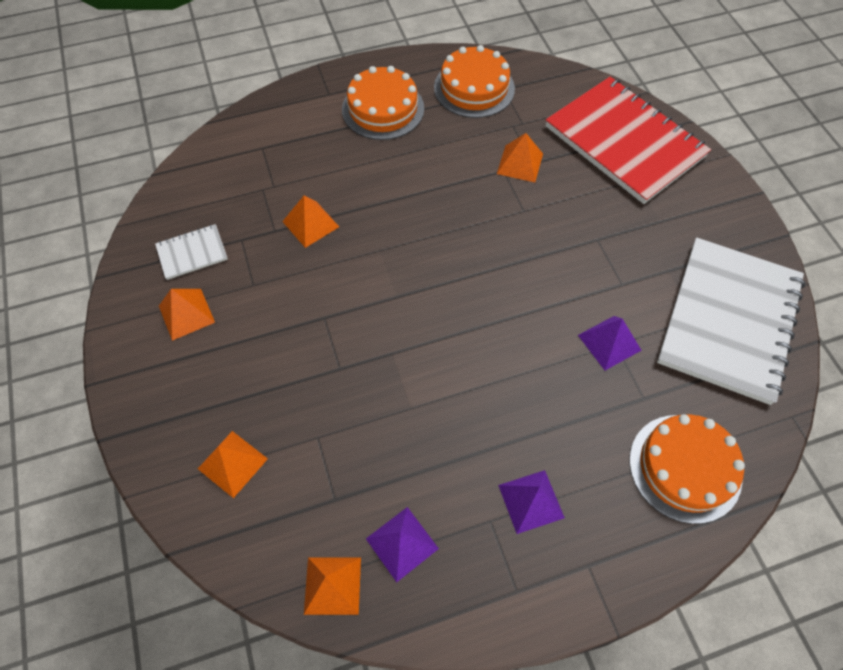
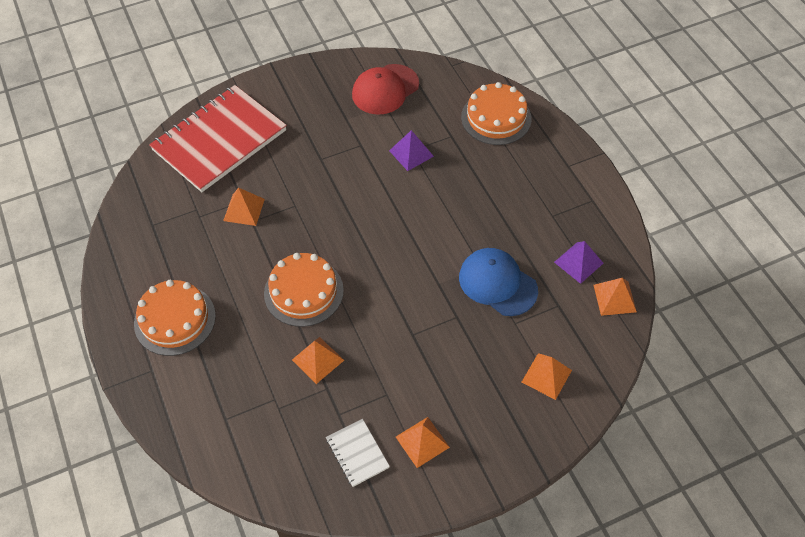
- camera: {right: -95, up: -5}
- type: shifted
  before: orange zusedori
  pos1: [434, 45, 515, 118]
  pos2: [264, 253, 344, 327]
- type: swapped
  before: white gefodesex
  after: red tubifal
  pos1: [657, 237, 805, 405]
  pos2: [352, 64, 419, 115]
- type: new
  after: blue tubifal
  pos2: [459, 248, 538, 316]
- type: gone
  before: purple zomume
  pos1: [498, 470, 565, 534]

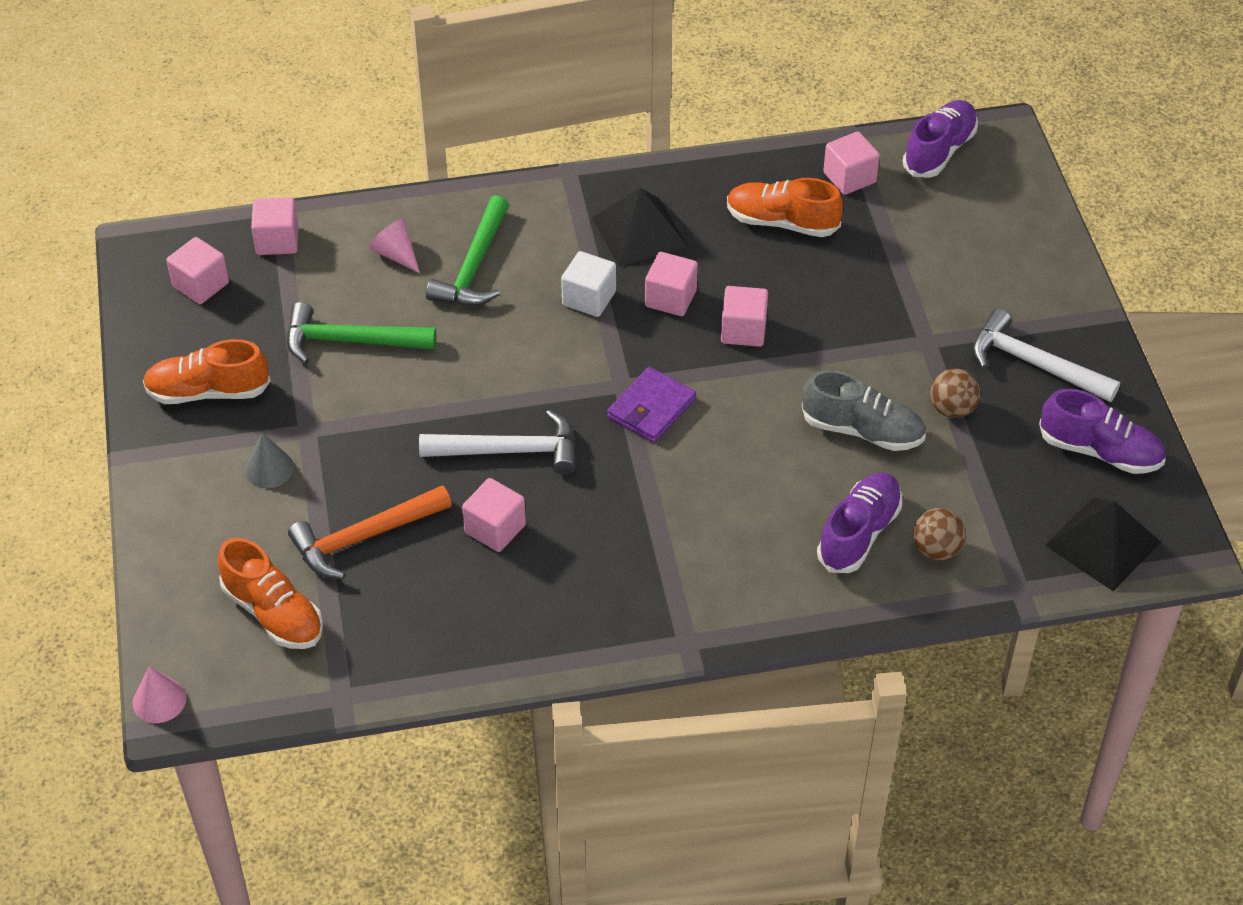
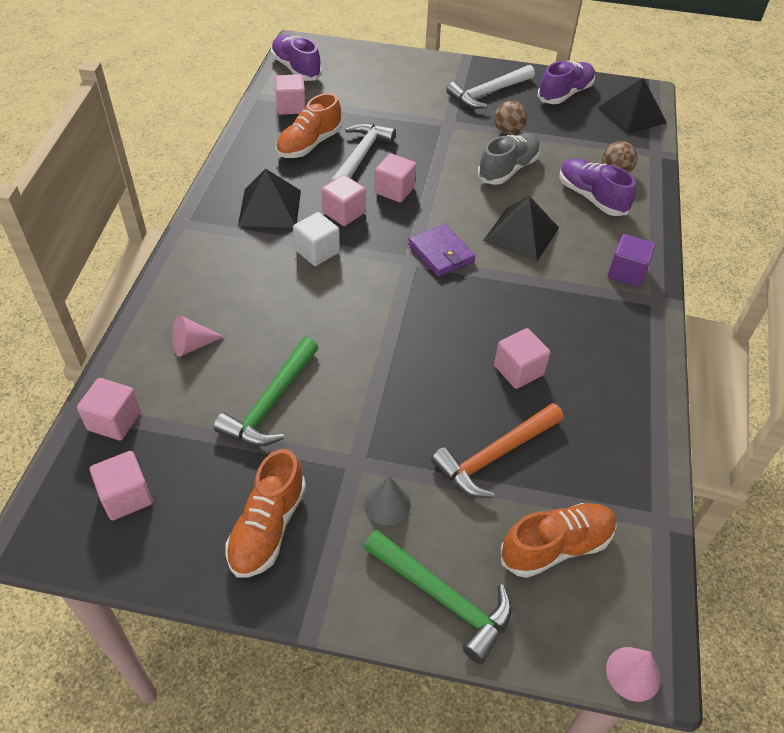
- camera: {right: -70, up: 0}
- type: shifted
  before: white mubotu
  pos1: [419, 410, 576, 475]
  pos2: [330, 123, 396, 182]
- type: shifted
  before: green mubotu
  pos1: [426, 195, 509, 306]
  pos2: [364, 530, 512, 664]
- type: rotated
  before: orange mubotu
  pos1: [288, 485, 452, 579]
  pos2: [431, 403, 564, 498]
  turn: 60
- type: new
  after: black zomume
  pos2: [483, 196, 559, 262]
- type: new
  after: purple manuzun
  pos2: [608, 234, 656, 287]

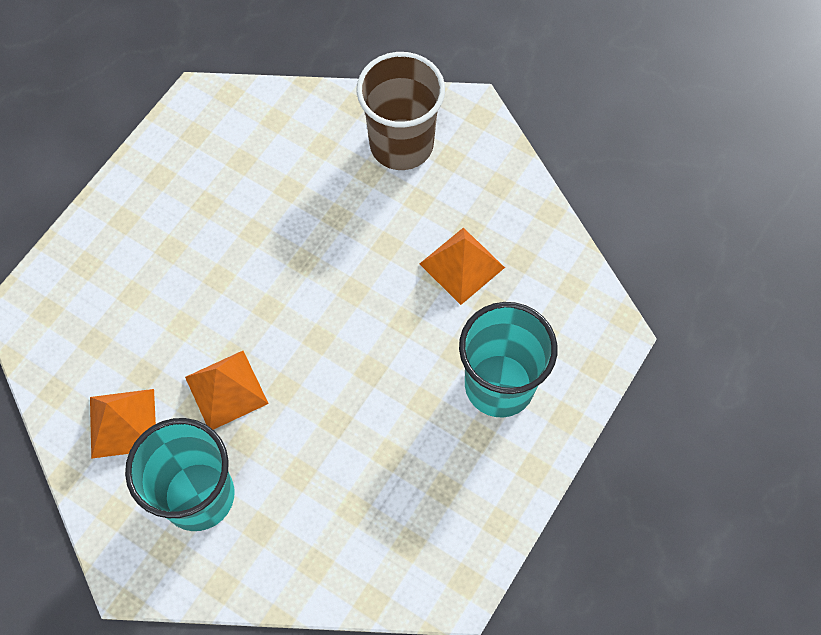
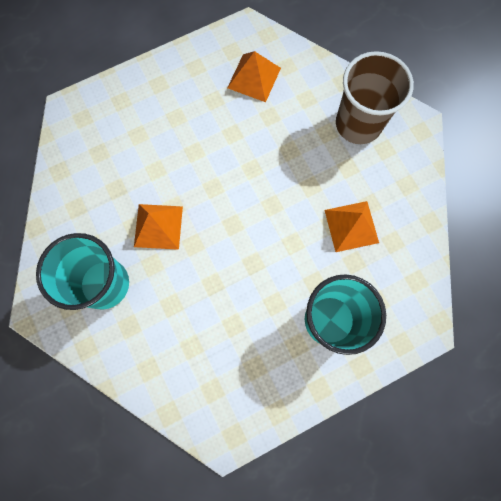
- camera: {right: 30, up: 10}
- type: shifted
  before: orange zomume
  pos1: [90, 389, 156, 459]
  pos2: [227, 51, 281, 102]

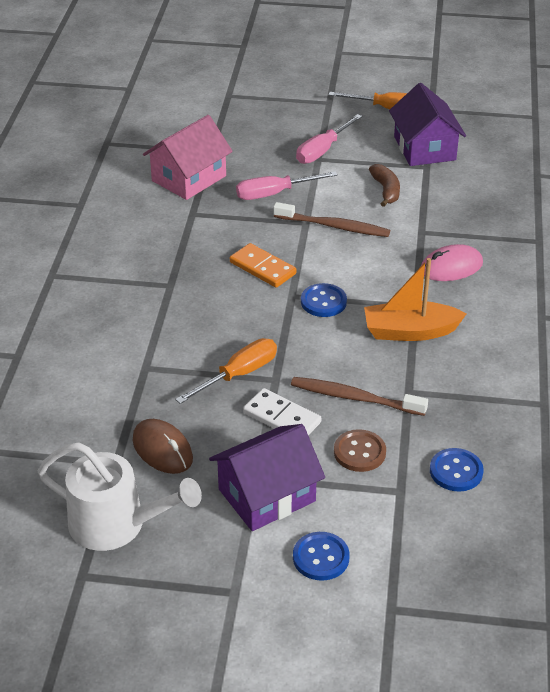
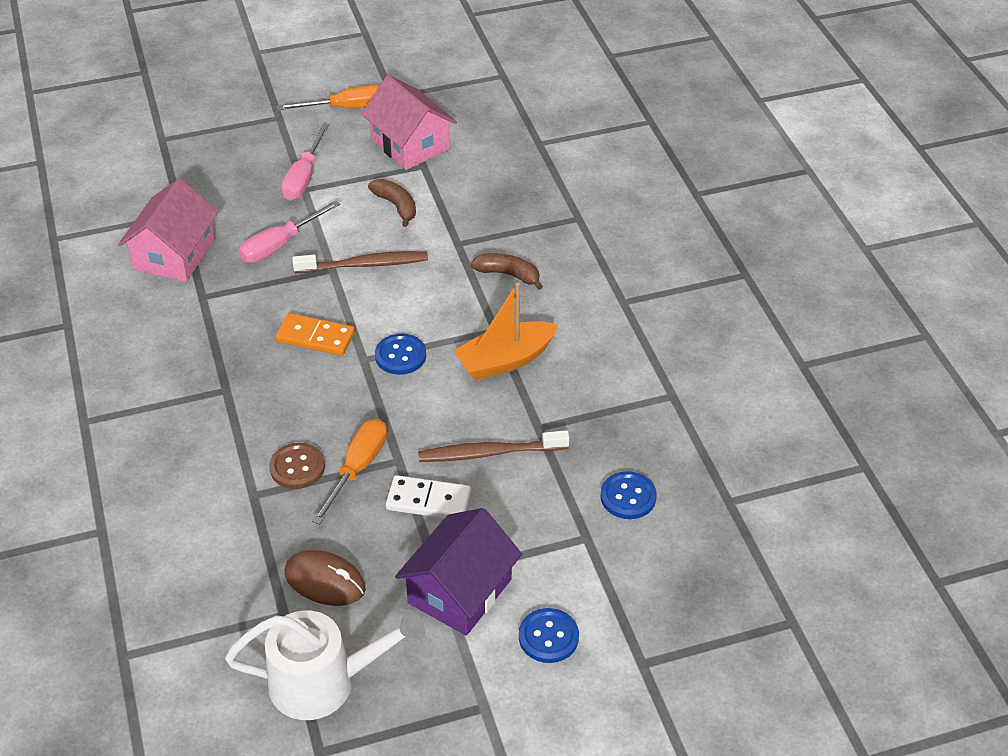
- camera: {right: -25, up: 5}
- type: shifted
  before: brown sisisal
  pos1: [334, 429, 386, 472]
  pos2: [269, 443, 325, 489]
- type: repainted
  before: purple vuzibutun
  after: pink vuzibutun
  pos1: [389, 83, 466, 166]
  pos2: [361, 75, 457, 170]
- type: swapped
  before: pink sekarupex
  after: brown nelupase
  pos1: [421, 244, 483, 281]
  pos2: [471, 253, 543, 290]

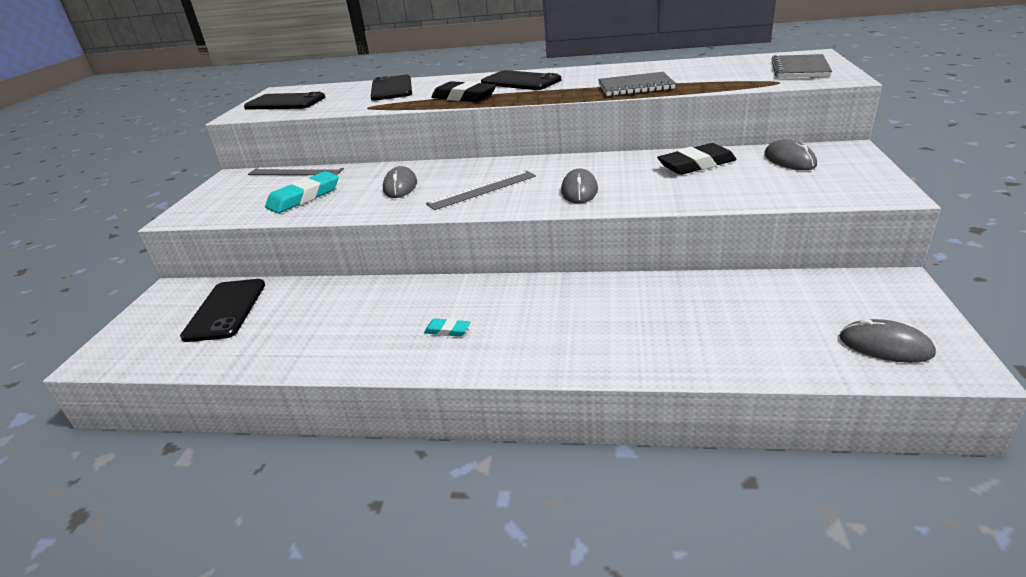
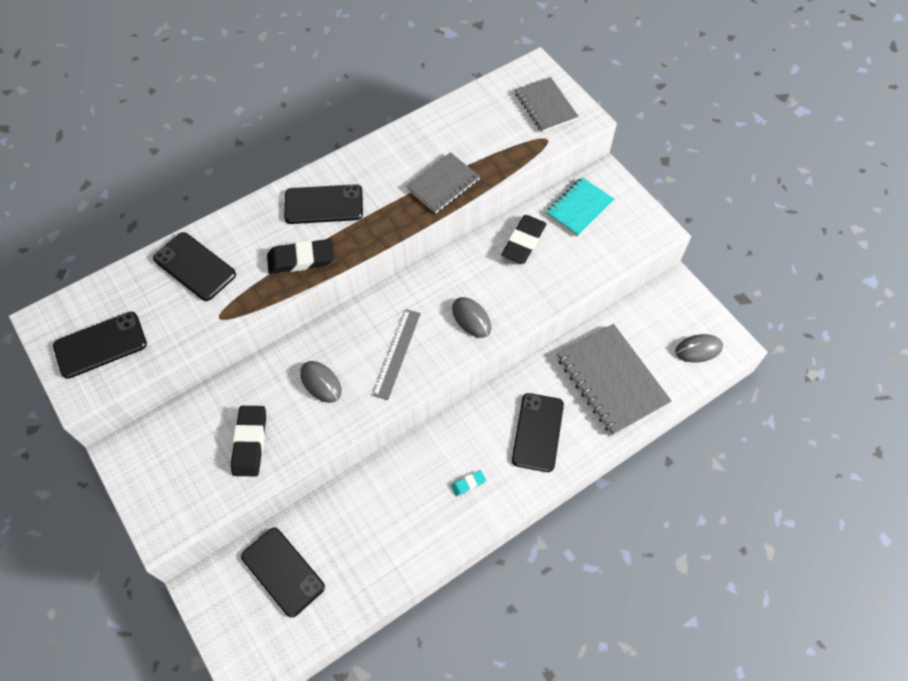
- camera: {right: -45, up: 30}
- type: repainted
  before: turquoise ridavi
  after: black ridavi
  pos1: [265, 171, 339, 213]
  pos2: [231, 406, 266, 476]
- type: new
  after: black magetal
  pos2: [512, 393, 564, 472]
- type: swapped
  before: grey sekarupex
  after: turquoise gefodesex
  pos1: [764, 139, 817, 170]
  pos2: [546, 177, 614, 237]
- type: new
  after: grey gefodesex
  pos2: [557, 324, 672, 436]
- type: gone
  before: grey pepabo
  pos1: [248, 168, 344, 175]

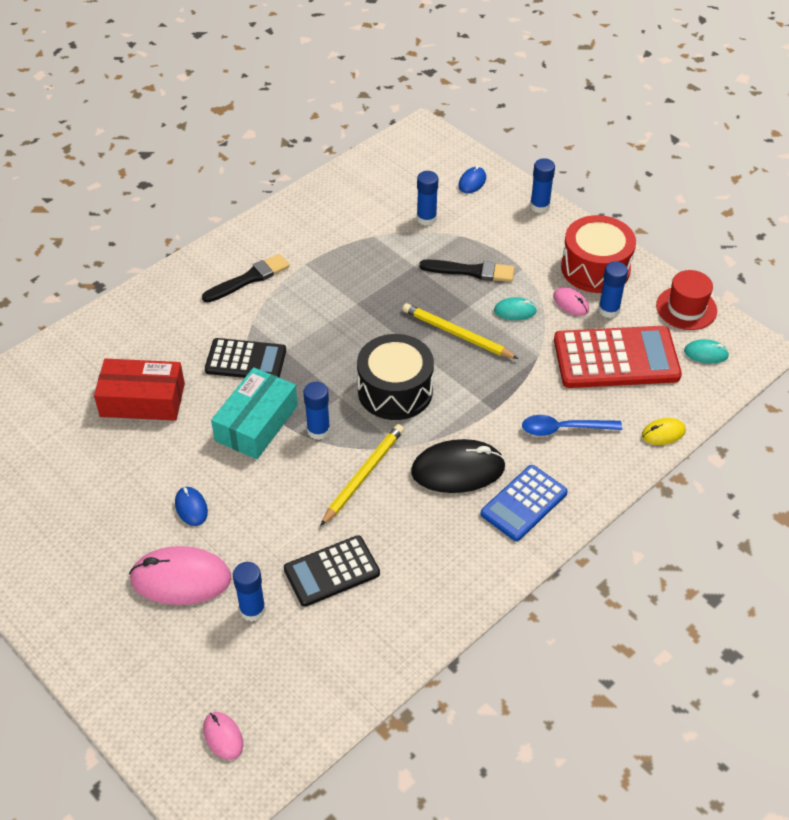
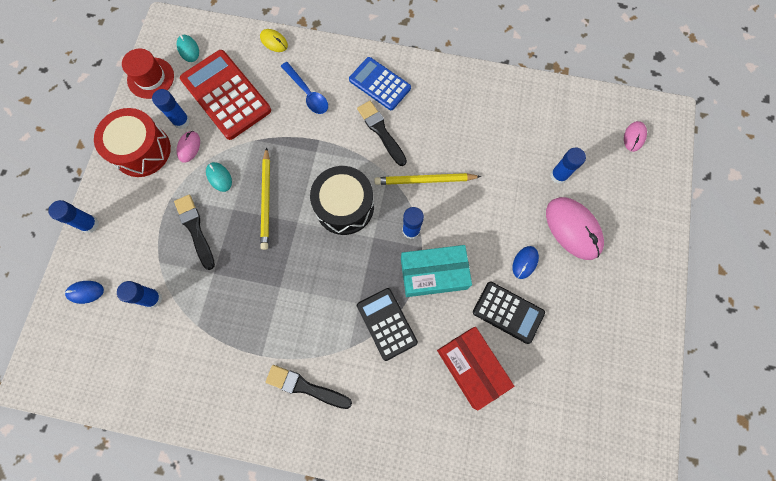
- camera: {right: -125, up: 25}
- type: rotated
  before: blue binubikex
  pos1: [480, 465, 568, 541]
  pos2: [349, 57, 411, 110]
  turn: -150
- type: swapped
  before: black sekarupex
  after: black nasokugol
  pos1: [411, 439, 506, 493]
  pos2: [357, 101, 407, 166]
- type: shifted
  before: black binubikex
  pos1: [284, 535, 380, 607]
  pos2: [473, 282, 545, 344]

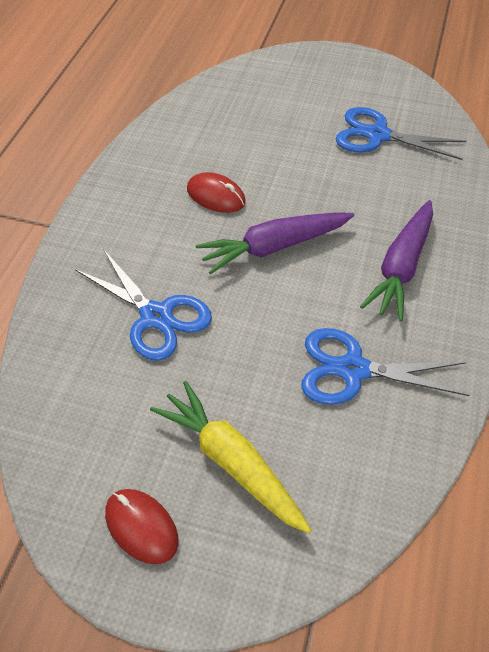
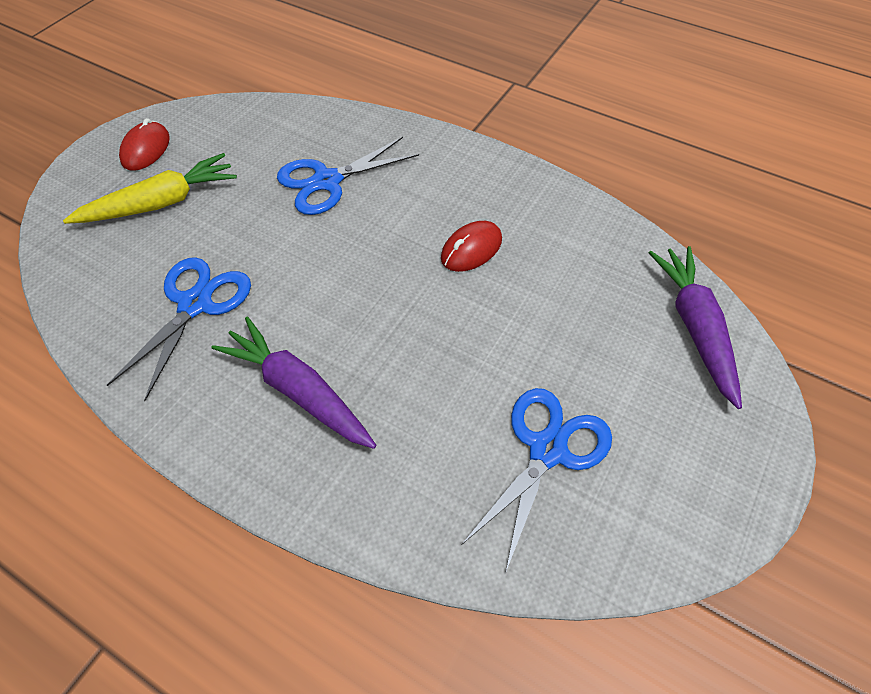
- camera: {right: 105, up: 5}
- type: rotated
  before: red sekarupex
  pos1: [105, 489, 179, 564]
  pos2: [119, 118, 170, 171]
  turn: -45
- type: shifted
  before: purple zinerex
  pos1: [196, 212, 354, 274]
  pos2: [649, 246, 742, 409]

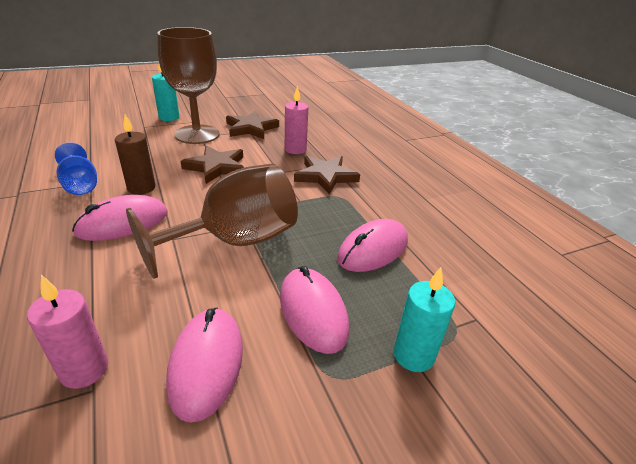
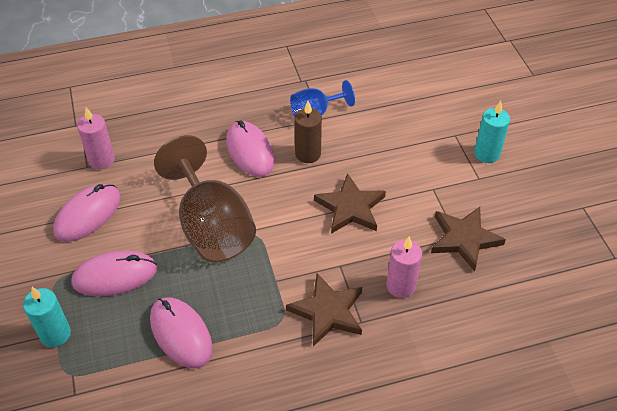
- camera: {right: 100, up: 15}
- type: rotated
  before: pink sekarupex
  pos1: [166, 308, 243, 423]
  pos2: [53, 184, 121, 242]
  turn: -60
- type: gone
  before: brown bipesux
  pos1: [157, 27, 220, 144]

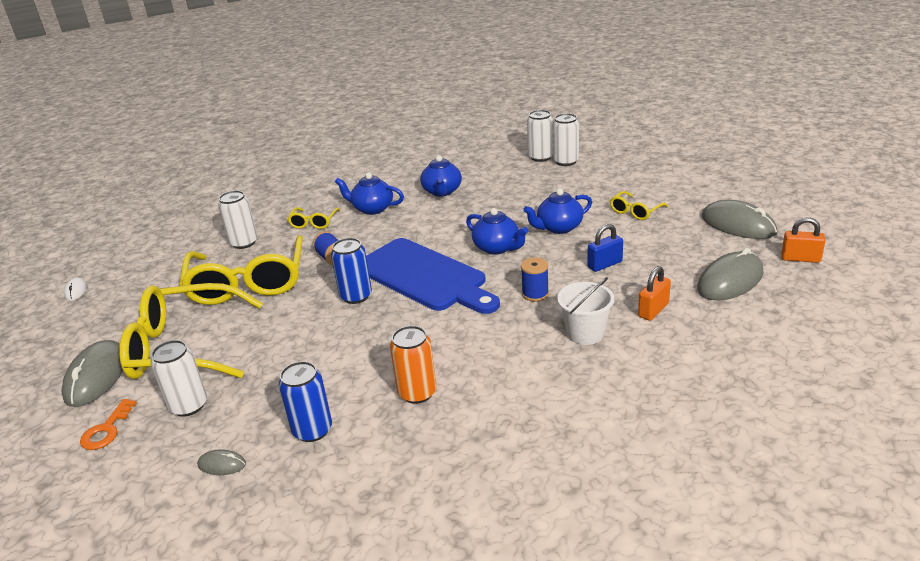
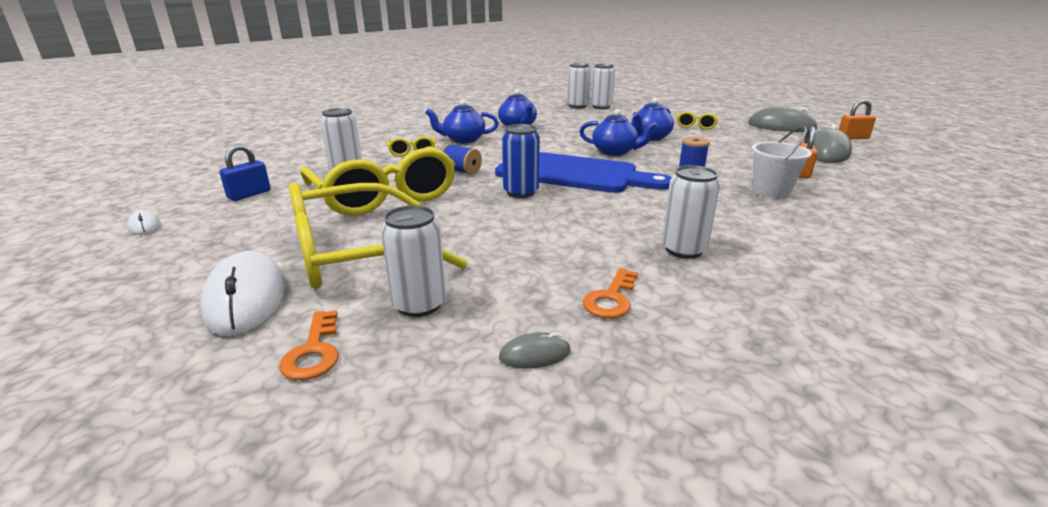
- camera: {right: -25, up: -5}
- type: repainted
  before: grey sekarupex
  after: white sekarupex
  pos1: [61, 340, 123, 407]
  pos2: [200, 251, 285, 336]
- type: shifted
  before: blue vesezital
  pos1: [587, 224, 623, 272]
  pos2: [219, 144, 271, 201]
- type: swapped
  before: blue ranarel
  after: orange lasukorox
  pos1: [279, 361, 332, 442]
  pos2: [583, 268, 638, 319]
- type: repainted
  before: orange ranarel
  after: white ranarel
  pos1: [390, 326, 436, 404]
  pos2: [662, 165, 720, 259]

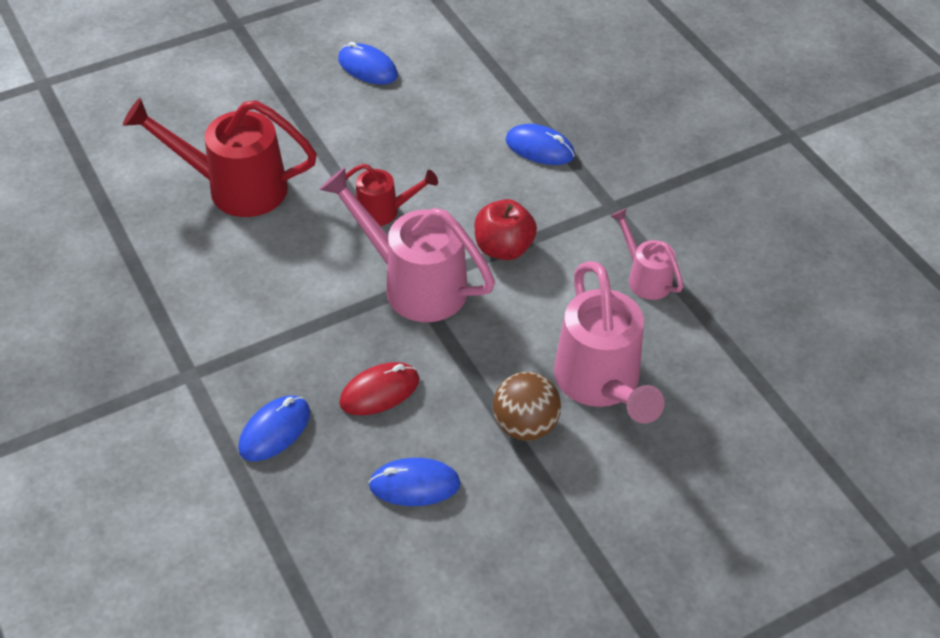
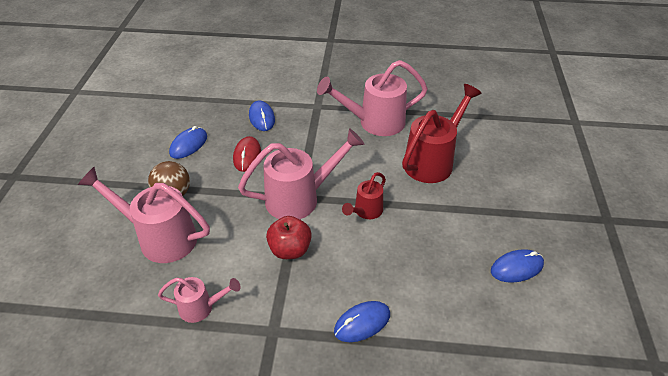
- camera: {right: 125, up: -5}
- type: new
  after: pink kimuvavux
  pos2: [317, 60, 428, 136]

